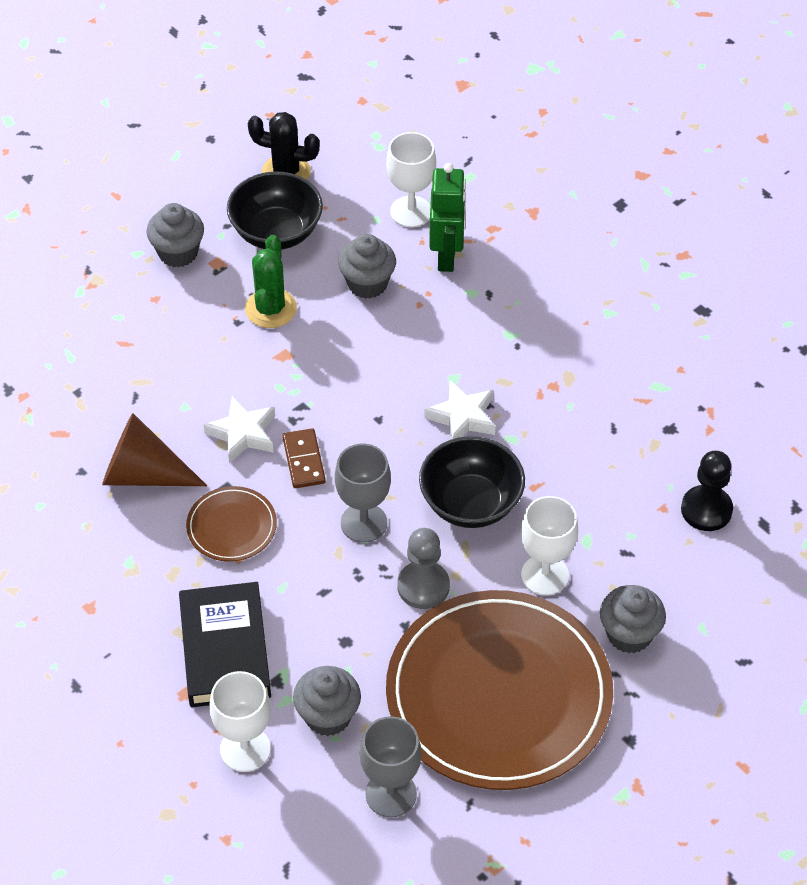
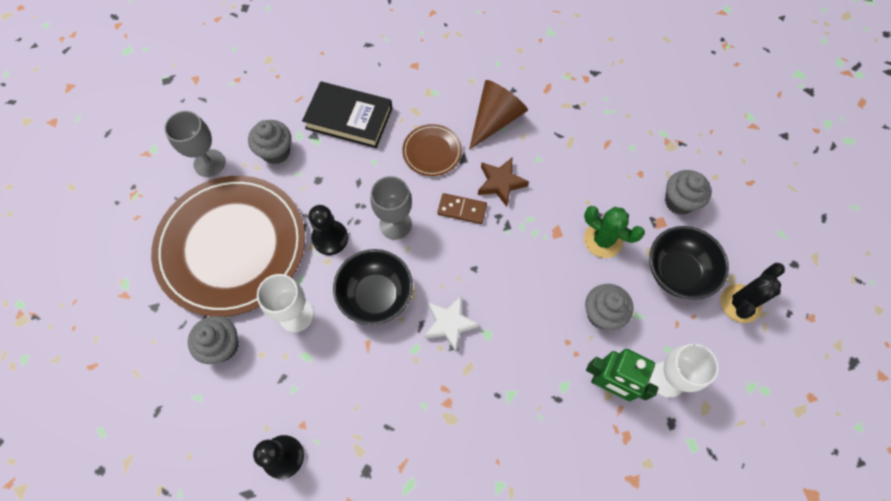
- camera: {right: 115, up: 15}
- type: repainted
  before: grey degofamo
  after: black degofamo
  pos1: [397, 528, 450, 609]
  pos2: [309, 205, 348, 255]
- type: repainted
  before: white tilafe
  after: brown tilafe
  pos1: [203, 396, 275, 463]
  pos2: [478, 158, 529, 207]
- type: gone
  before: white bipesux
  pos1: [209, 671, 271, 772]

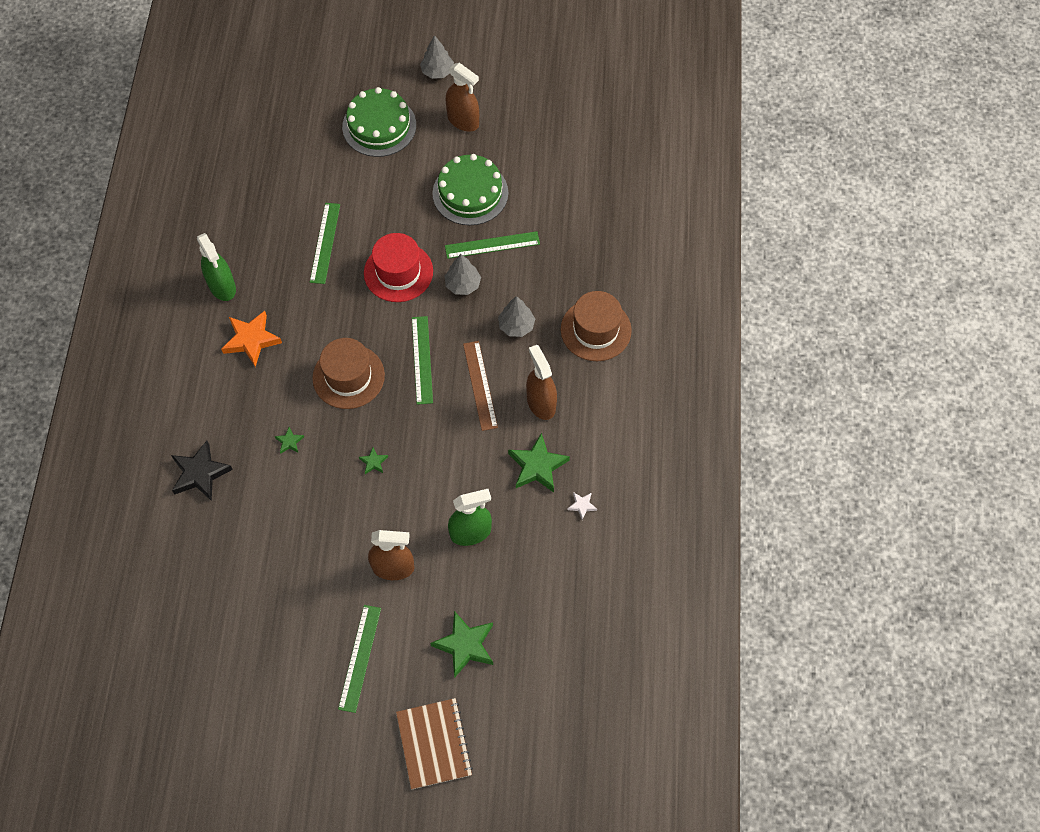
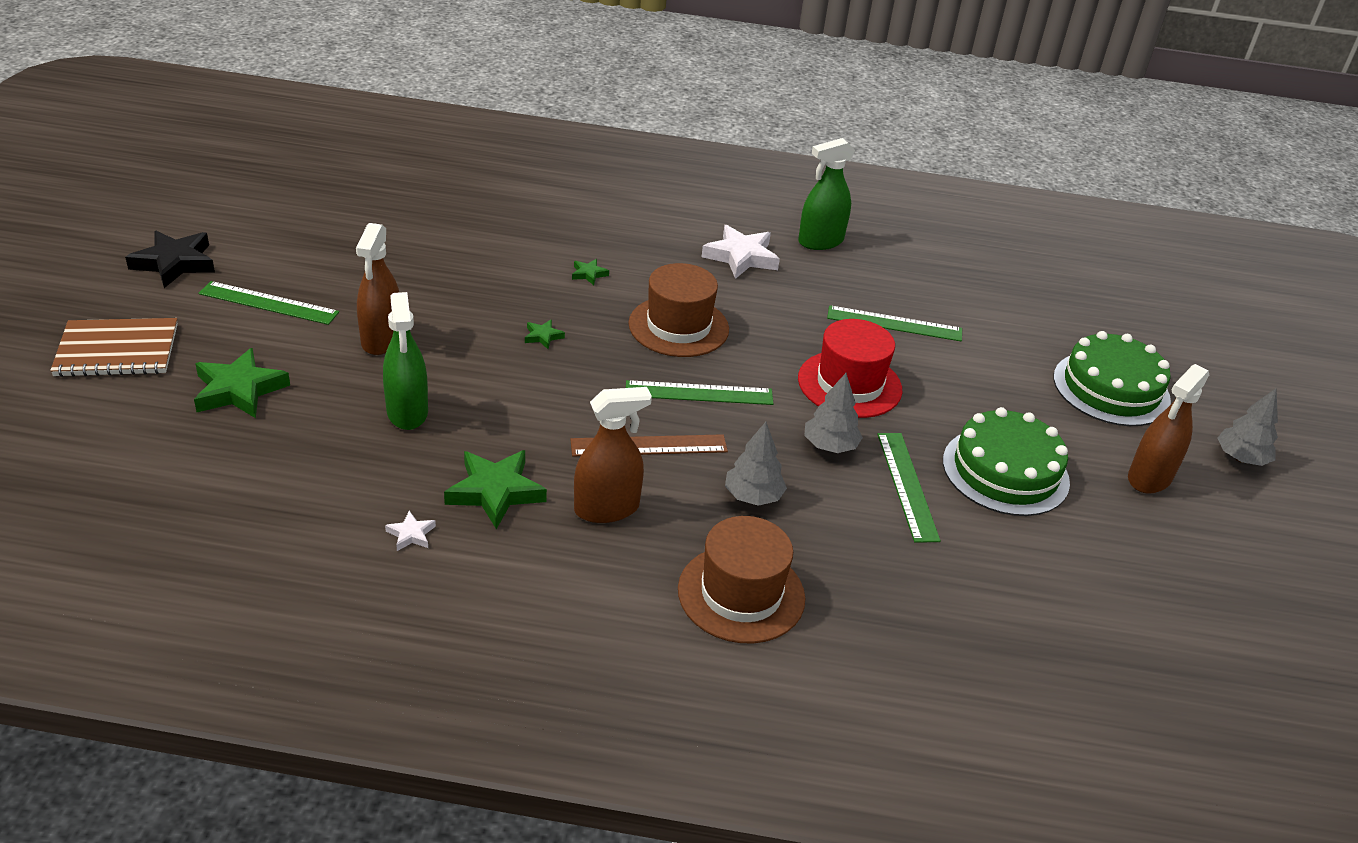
- camera: {right: 90, up: -25}
- type: shifted
  before: black tilafe
  pos1: [171, 441, 233, 501]
  pos2: [125, 231, 215, 288]
- type: repainted
  before: orange tilafe
  after: white tilafe
  pos1: [221, 311, 282, 367]
  pos2: [702, 225, 780, 279]

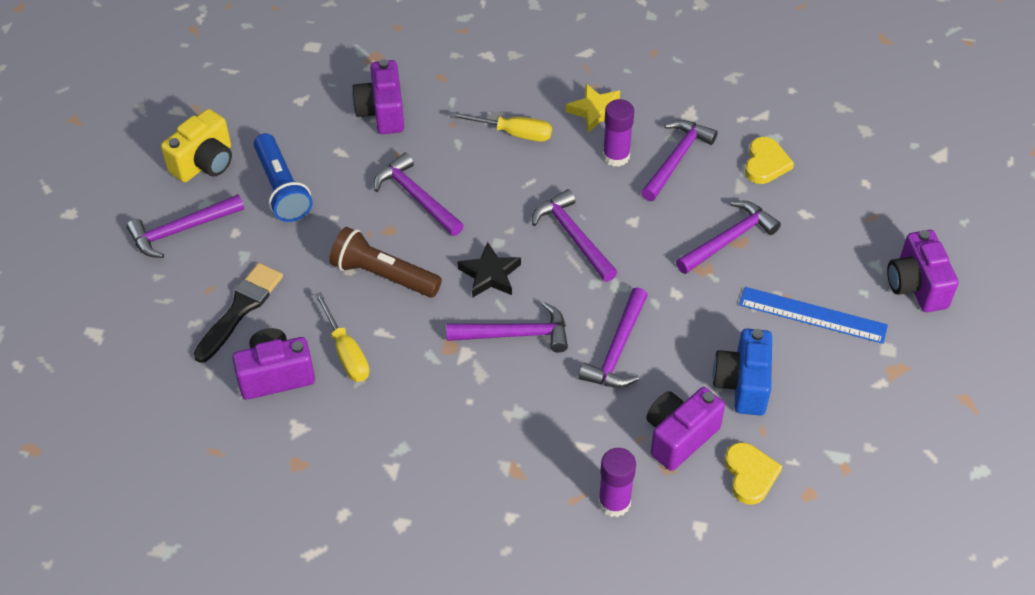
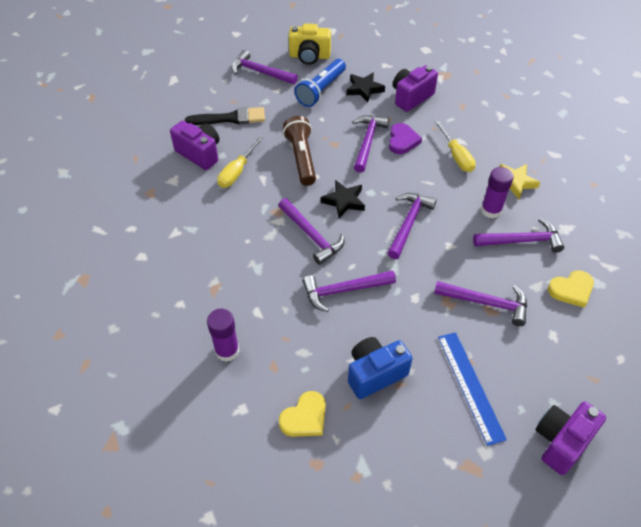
- camera: {right: 55, up: 0}
- type: new
  after: black tilafe
  pos2: [346, 72, 385, 102]
- type: new
  after: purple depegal
  pos2: [389, 123, 422, 154]
- type: gone
  before: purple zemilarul
  pos1: [646, 387, 725, 471]

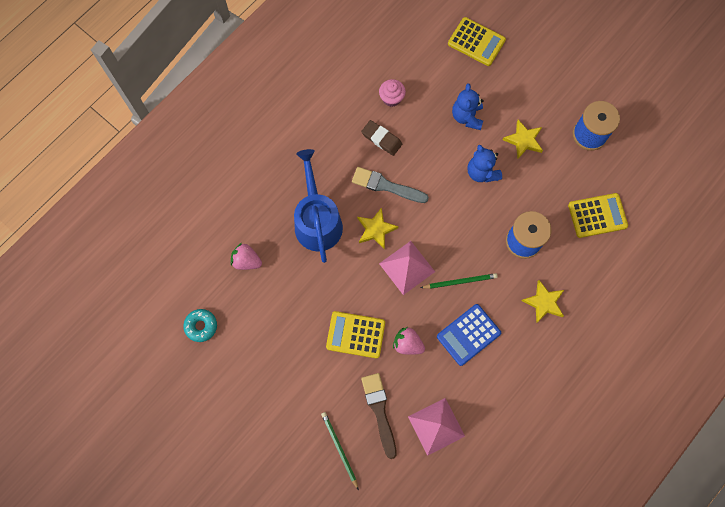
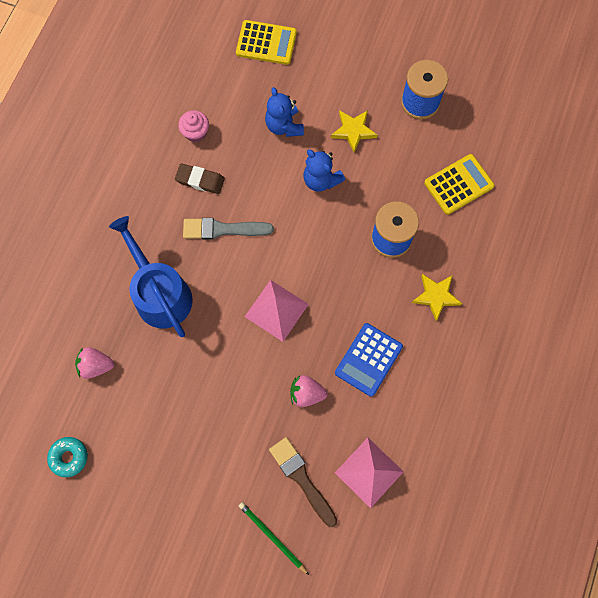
- camera: {right: -20, up: 0}
- type: gone
  before: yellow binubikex
  pos1: [326, 311, 385, 359]
- type: gone
  before: yellow tilafe
  pos1: [357, 207, 398, 250]
- type: gone
  before: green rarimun
  pos1: [420, 273, 498, 289]

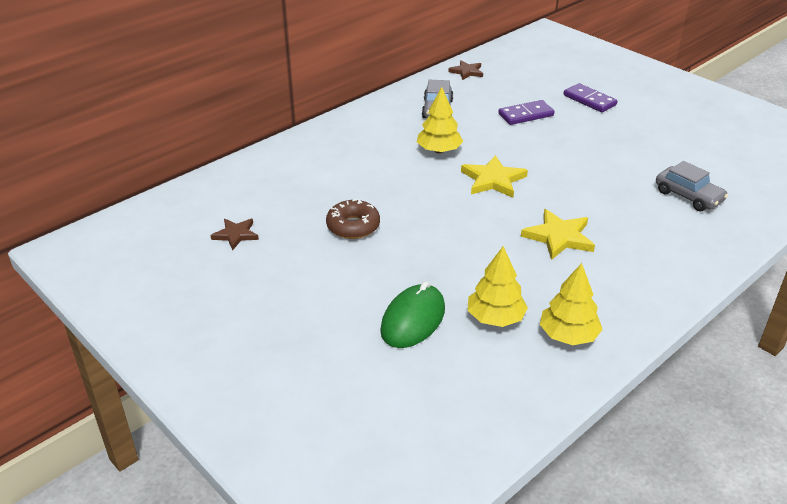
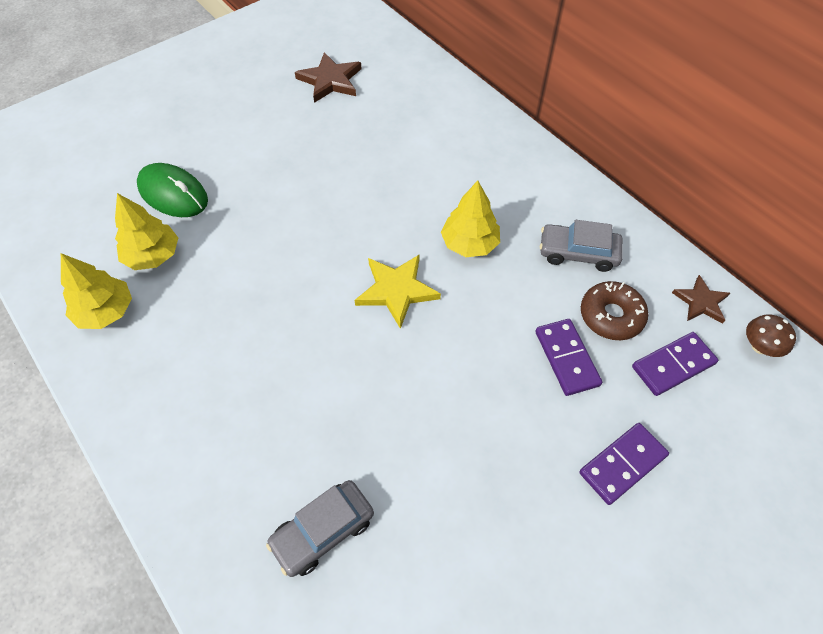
- camera: {right: 95, up: 20}
- type: scaled
  before: brown tilafe
  pos1: [210, 219, 259, 250]
  pos2: [295, 52, 362, 103]
  scale: 1.54
- type: shifted
  before: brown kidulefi
  pos1: [326, 199, 380, 239]
  pos2: [581, 281, 648, 340]
- type: new
  after: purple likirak
  pos2: [632, 332, 718, 396]
- type: new
  after: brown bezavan
  pos2: [746, 314, 796, 357]
- type: gone
  before: yellow tilafe
  pos1: [521, 209, 595, 260]

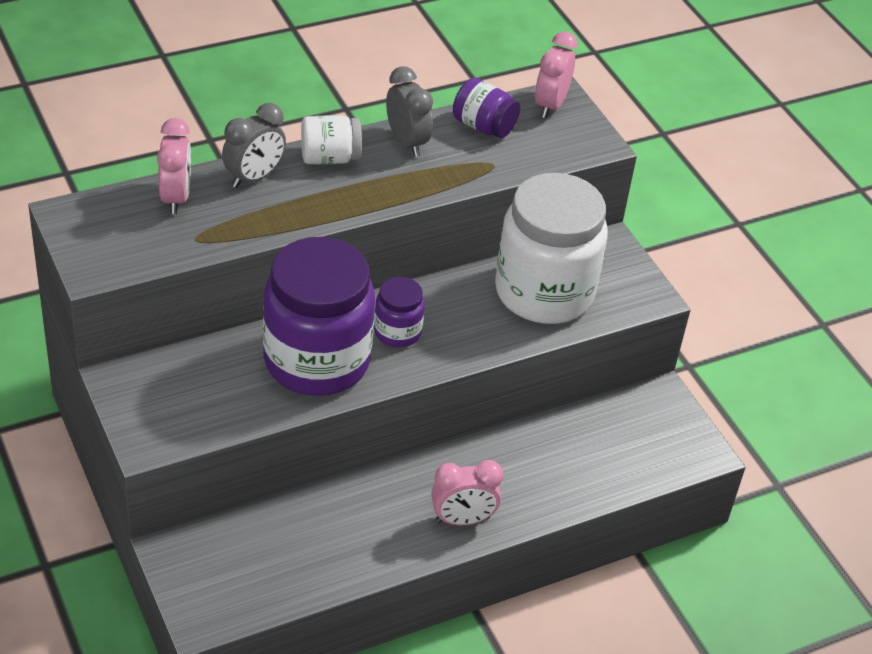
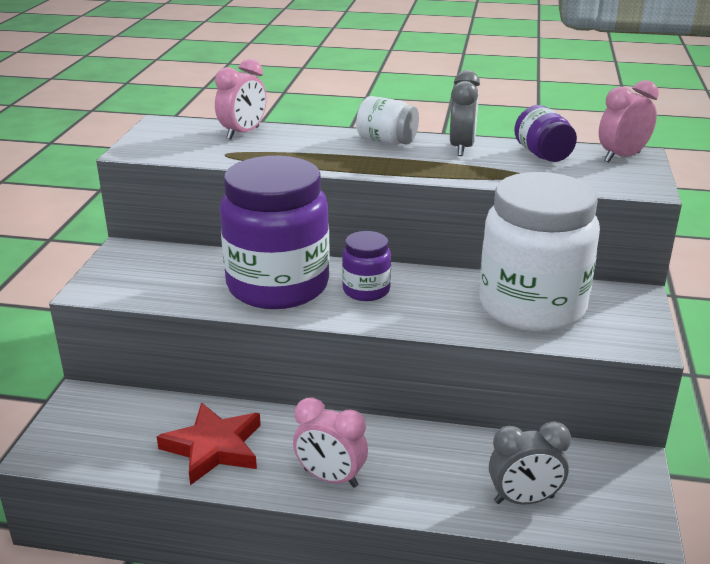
- camera: {right: 40, up: -15}
- type: new
  after: red tilafe
  pos2: [157, 402, 261, 485]
- type: shifted
  before: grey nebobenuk
  pos1: [222, 103, 286, 188]
  pos2: [489, 422, 571, 505]

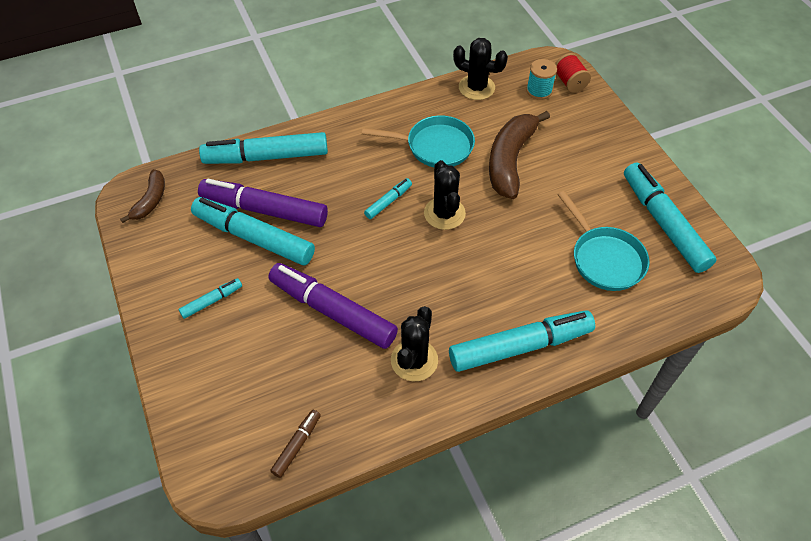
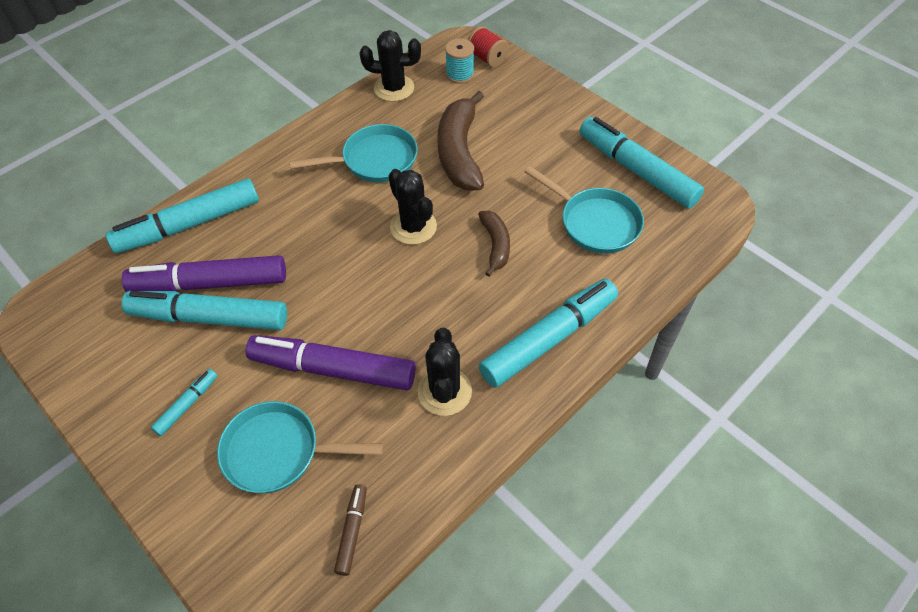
- camera: {right: -20, up: 0}
- type: new
  after: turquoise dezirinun
  pos2: [217, 401, 383, 494]
- type: shifted
  before: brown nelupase
  pos1: [120, 169, 165, 223]
  pos2: [478, 211, 510, 277]
- type: gone
  before: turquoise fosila
  pos1: [364, 178, 412, 219]

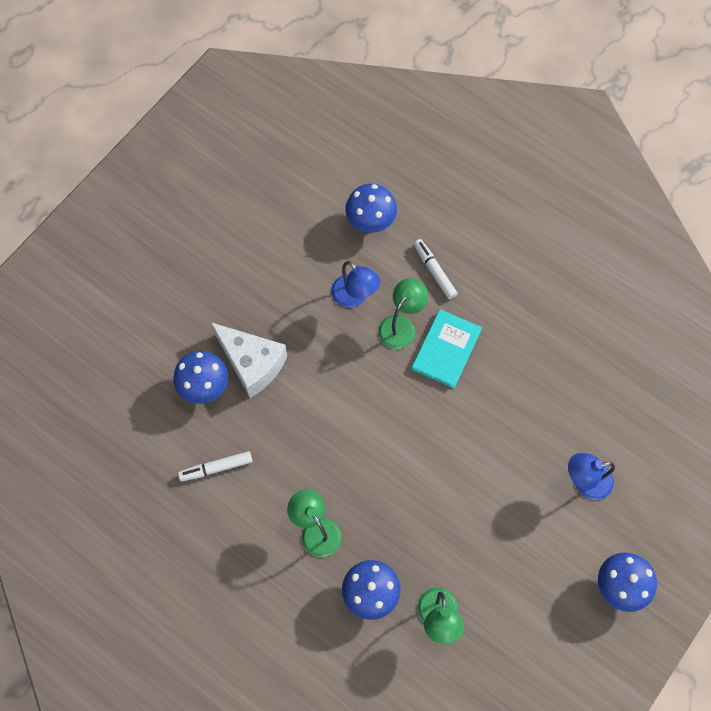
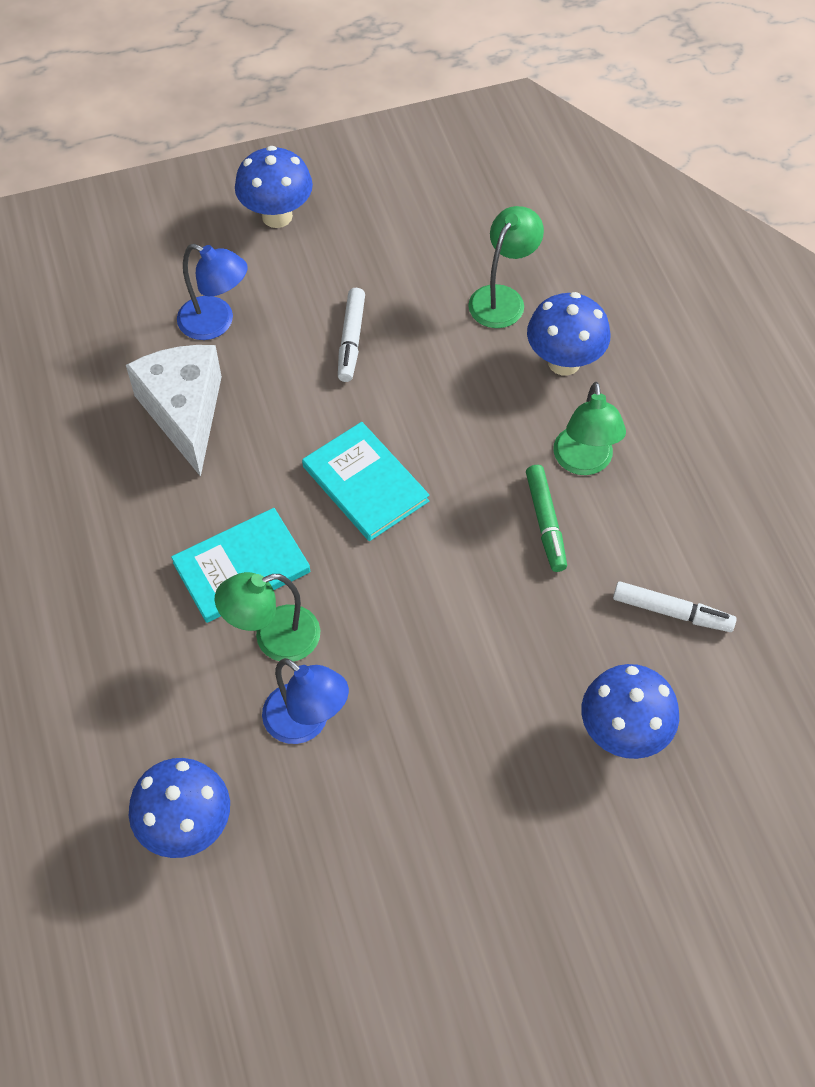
- camera: {right: -145, up: -10}
- type: shifted
  before: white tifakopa
  pos1: [211, 323, 287, 398]
  pos2: [126, 345, 222, 477]
- type: rotated
  before: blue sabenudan
  pos1: [331, 261, 380, 308]
  pos2: [262, 658, 349, 744]
  turn: 135
- type: new
  after: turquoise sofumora
  pos2: [302, 422, 430, 541]
- type: shifted
  before: white fosila
  pos1: [414, 239, 458, 299]
  pos2: [338, 288, 365, 382]
- type: new
  after: green fosila
  pos2: [526, 465, 567, 572]

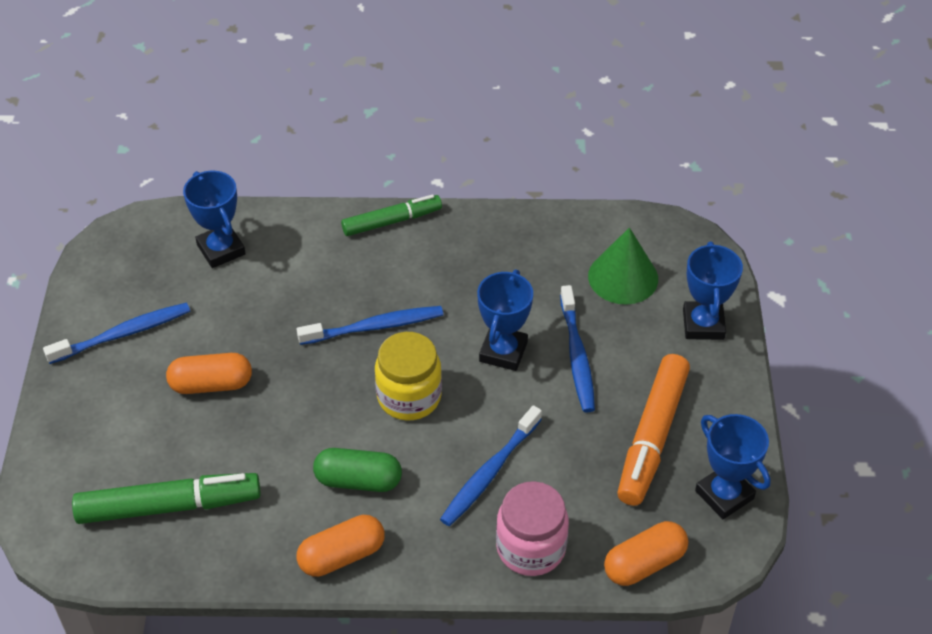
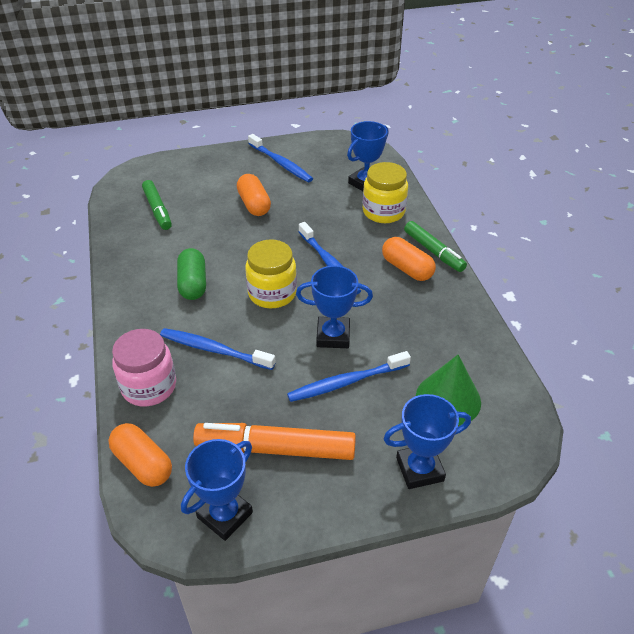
- camera: {right: 75, up: -5}
- type: scaled
  before: green fosila
  pos1: [72, 473, 261, 524]
  pos2: [142, 180, 172, 230]
  scale: 0.65
- type: new
  after: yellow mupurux
  pos2: [363, 162, 408, 223]
- type: shifted
  before: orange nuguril
  pos1: [296, 515, 385, 577]
  pos2: [382, 237, 436, 281]

